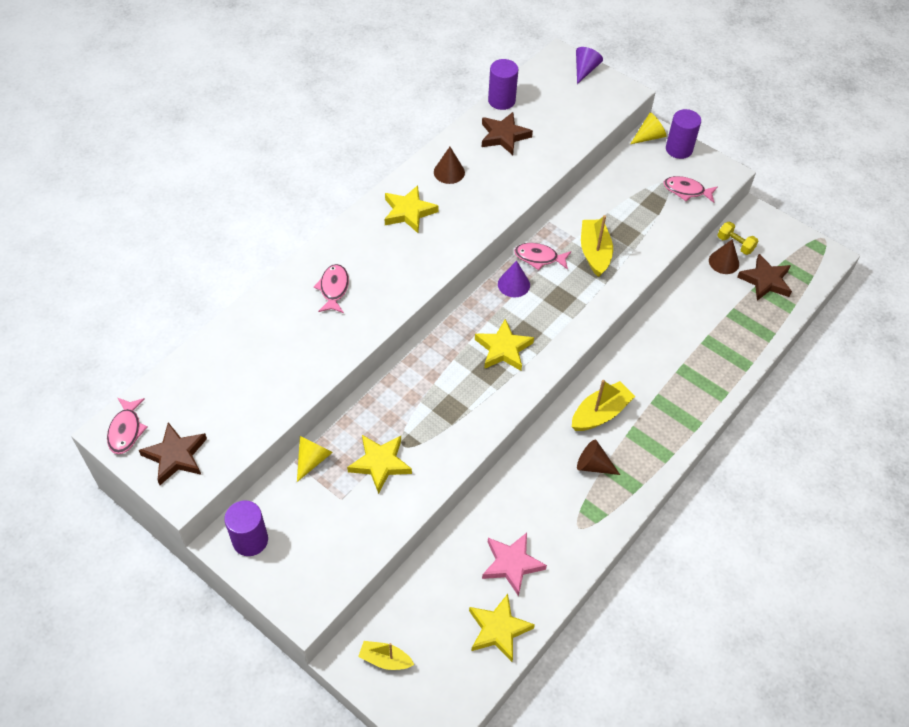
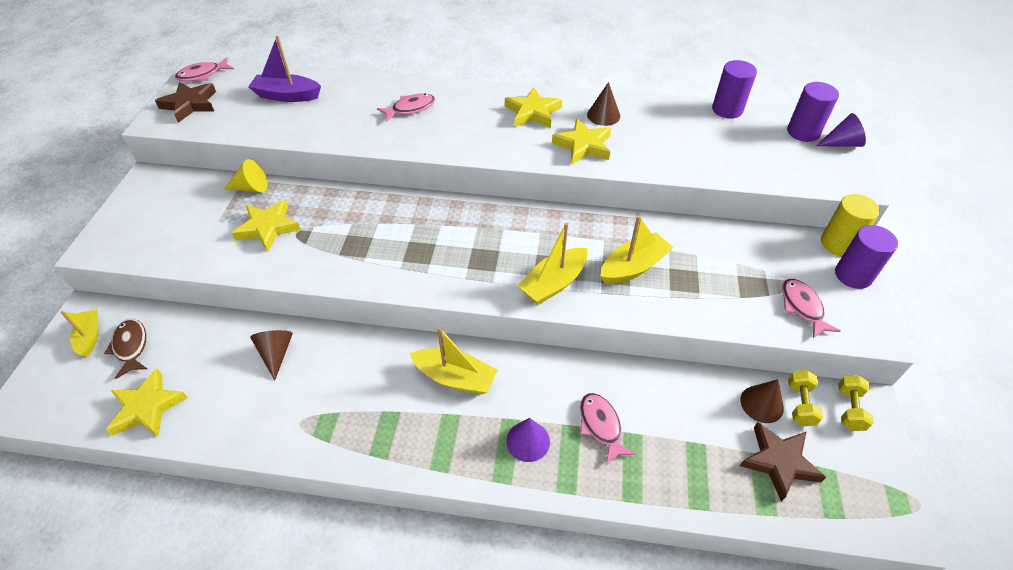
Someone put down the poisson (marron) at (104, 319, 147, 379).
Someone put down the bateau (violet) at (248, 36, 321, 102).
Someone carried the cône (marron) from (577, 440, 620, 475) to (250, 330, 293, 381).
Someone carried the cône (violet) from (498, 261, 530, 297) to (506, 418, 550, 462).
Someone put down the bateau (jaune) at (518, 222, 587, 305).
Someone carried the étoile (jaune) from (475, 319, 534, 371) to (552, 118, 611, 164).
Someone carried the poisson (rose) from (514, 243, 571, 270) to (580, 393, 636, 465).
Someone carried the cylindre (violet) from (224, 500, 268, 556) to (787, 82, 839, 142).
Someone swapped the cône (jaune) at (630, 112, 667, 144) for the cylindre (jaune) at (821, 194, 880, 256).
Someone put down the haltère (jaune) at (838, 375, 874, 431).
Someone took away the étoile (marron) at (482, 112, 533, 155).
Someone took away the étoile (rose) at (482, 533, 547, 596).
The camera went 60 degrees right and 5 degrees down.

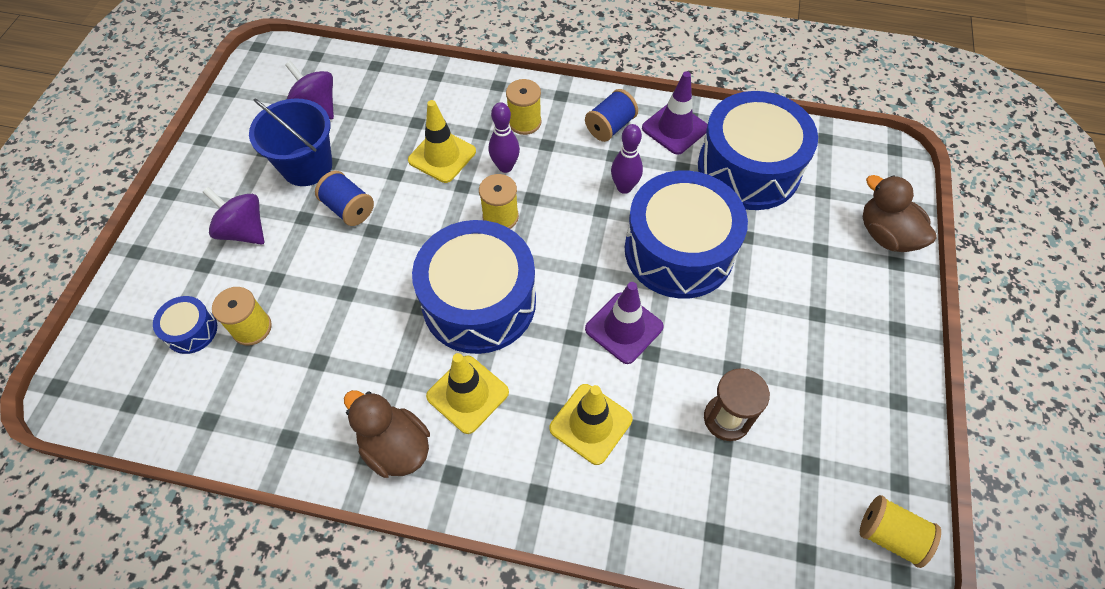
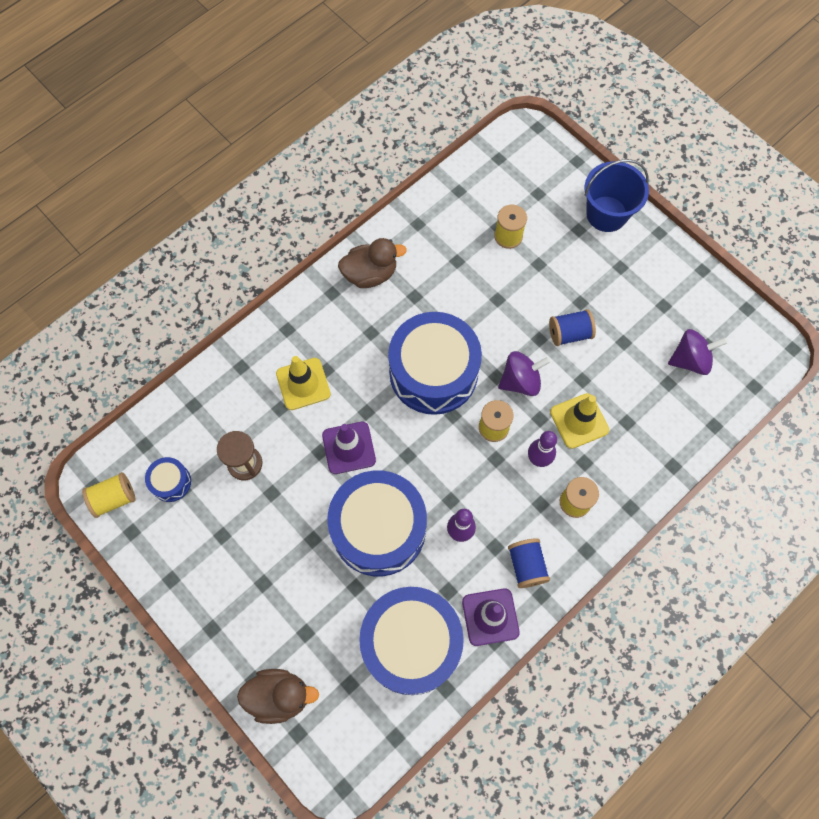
Someone carried the tambour (bleu) from (153, 296, 217, 354) to (145, 457, 191, 502).
Someone carried the toupie (violet) from (203, 187, 264, 245) to (498, 351, 551, 396).
Someone carried the seau (bleu) from (249, 98, 332, 186) to (585, 159, 649, 232).
Someone took away the cône de chantier (jaune) at (426, 353, 509, 434).
The camera went 125 degrees right and 10 degrees up.

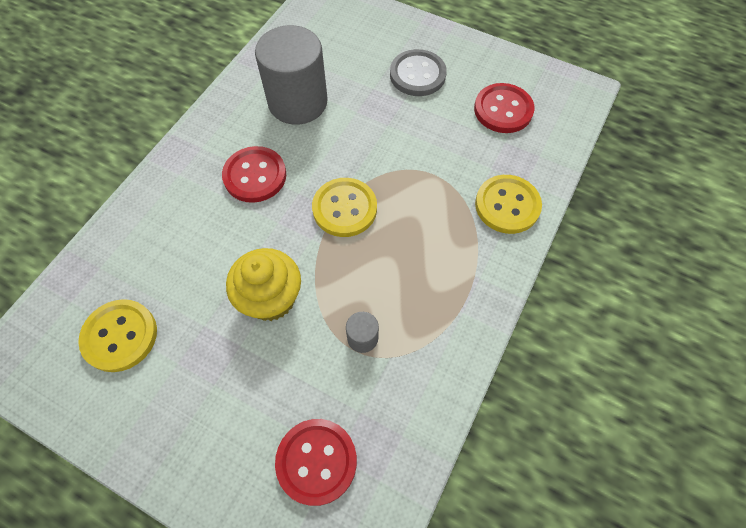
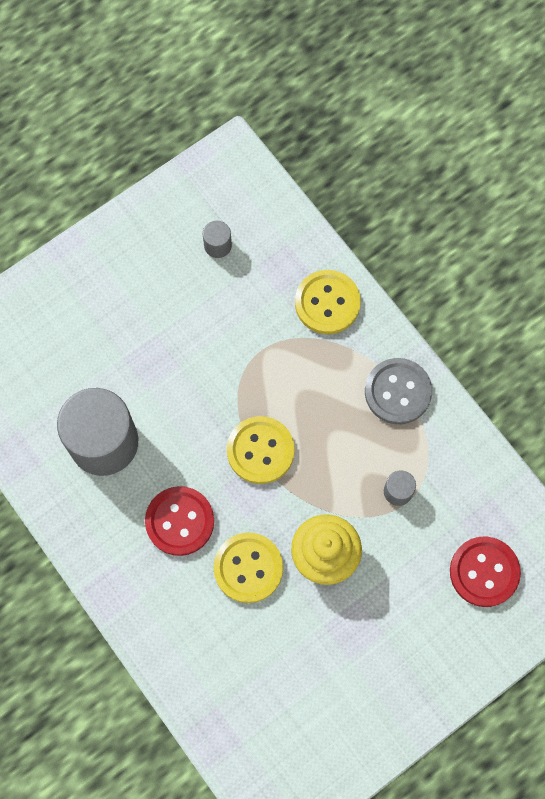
Someone swapped the bouton (rouge) at (474, 83, 534, 133) for the cylindre (gris) at (203, 221, 232, 258).
Someone carried the bouton (jaune) from (78, 299, 157, 372) to (213, 533, 283, 603).
Someone carried the bouton (gris) from (390, 49, 447, 96) to (365, 358, 432, 424).
The camera went 65 degrees left and 10 degrees up.

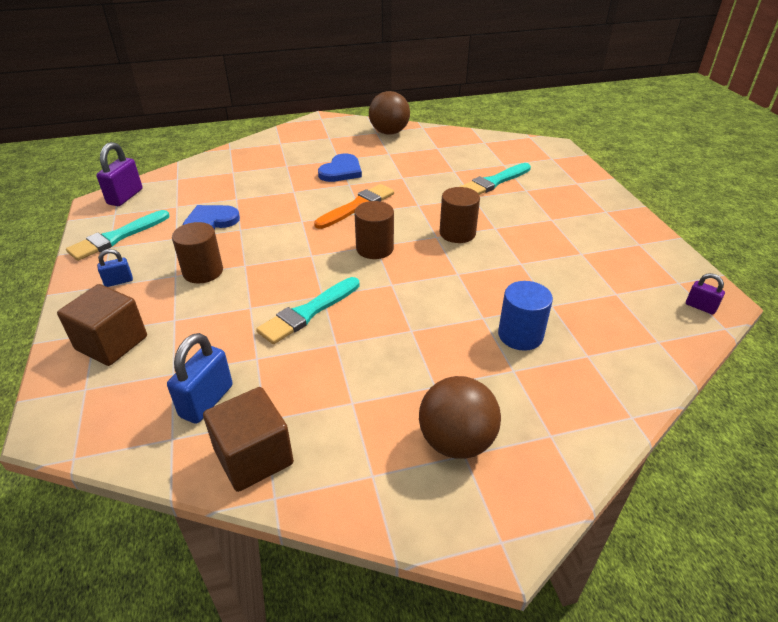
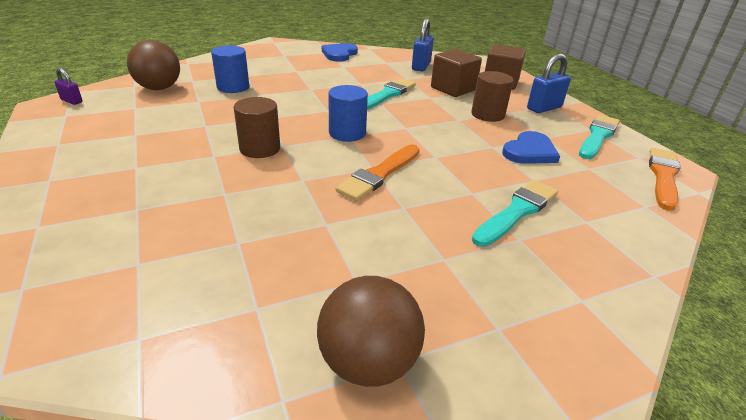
Someone carried the balle (marron) from (419, 376, 501, 459) to (127, 40, 180, 90).
Someone carried the cœur (bleu) from (318, 153, 362, 182) to (322, 43, 358, 61).
Someone repainted the cylindre (marron) at (354, 201, 394, 259), which became the cylindre (bleu) at (328, 85, 368, 142).
Someone carried the cube (marron) from (203, 387, 294, 492) to (431, 49, 482, 97).
Someone carried the pinceau (turquoise) from (459, 163, 531, 195) to (472, 180, 558, 247).
Someone scaled the cadenas (bleu) at (97, 249, 133, 287) by 1.77.
Someone swapped the cadenas (violet) at (96, 142, 142, 206) for the pinceau (orange) at (649, 148, 680, 211).
The camera went 170 degrees right and 5 degrees down.

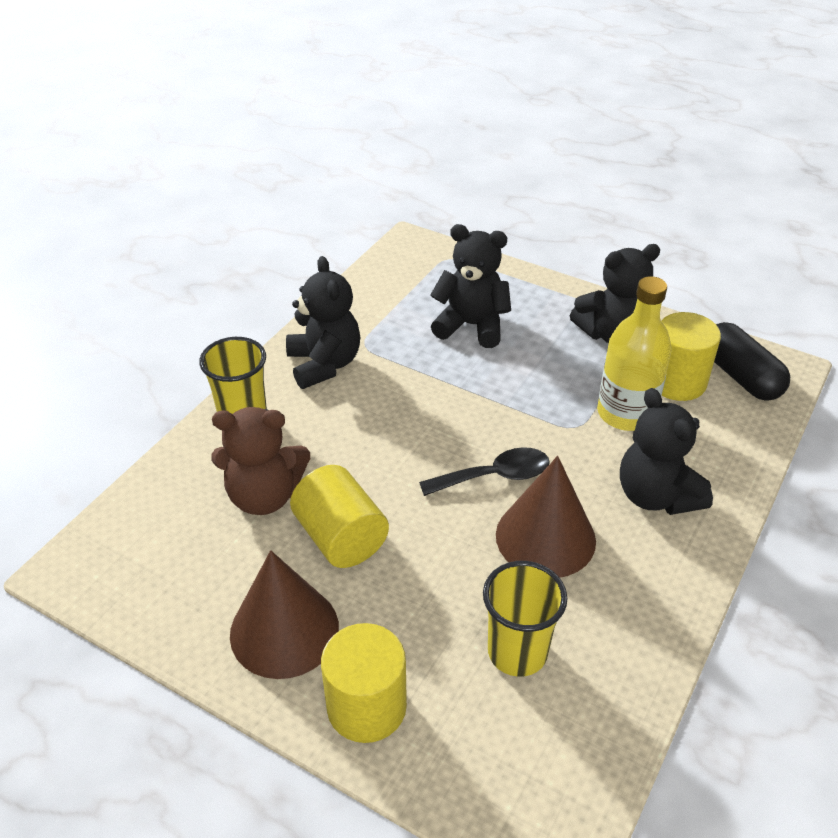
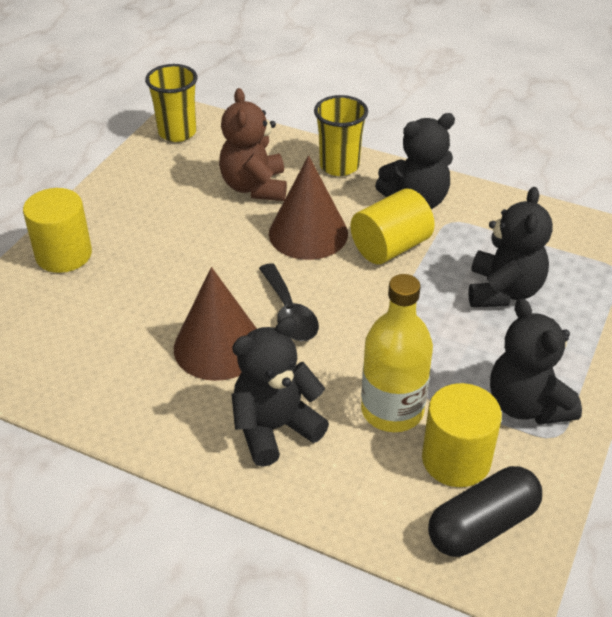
Someone carried the gobelet (jaune) from (483, 561, 568, 677) to (145, 64, 197, 142).
Someone carried the cône (marron) from (230, 550, 339, 679) to (269, 155, 348, 260).
Someone carried the cylindre (jaune) from (290, 465, 389, 568) to (350, 189, 435, 264).
The camera went 85 degrees right and 0 degrees up.

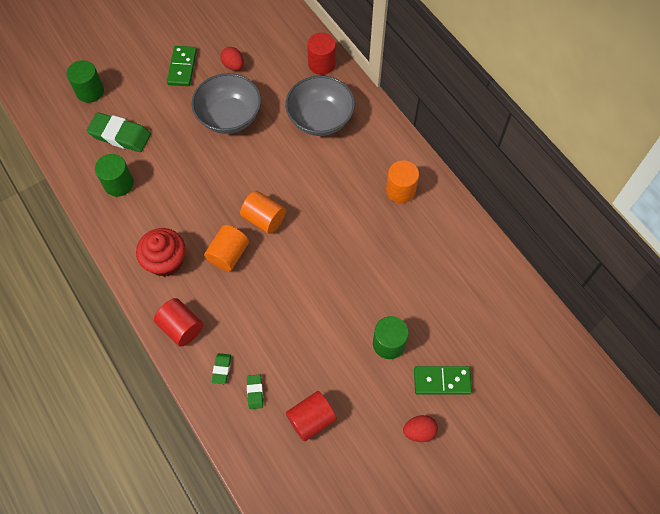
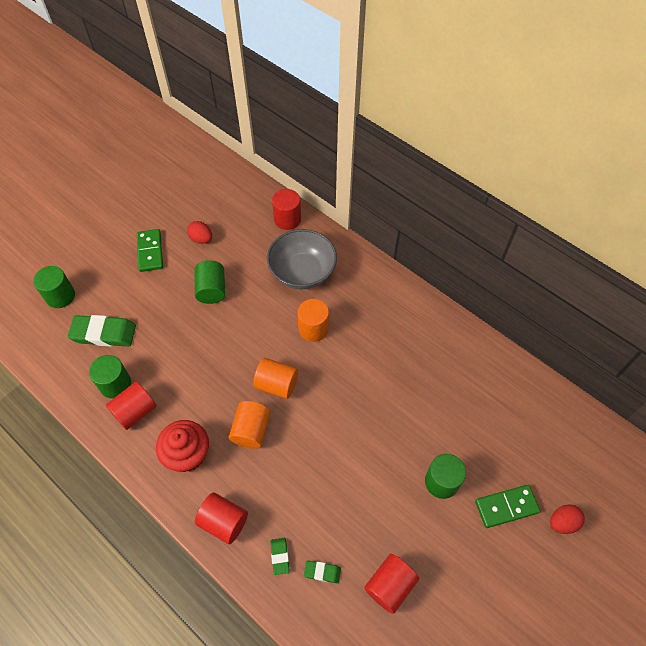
Someone put down the cylindre (rouge) at (106, 382, 156, 430).
Someone swapped the bol (gris) at (192, 73, 261, 134) for the cylindre (vert) at (194, 260, 225, 304).
Someone carried the cylindre (orange) from (386, 160, 419, 203) to (298, 299, 329, 342).
Someone rotated the gomme (vert) at (247, 374, 263, 409) by 60 degrees counterclockwise.
Someone carried the œuf (rouge) from (403, 415, 438, 442) to (550, 504, 585, 534).
The camera went 15 degrees left and 5 degrees down.

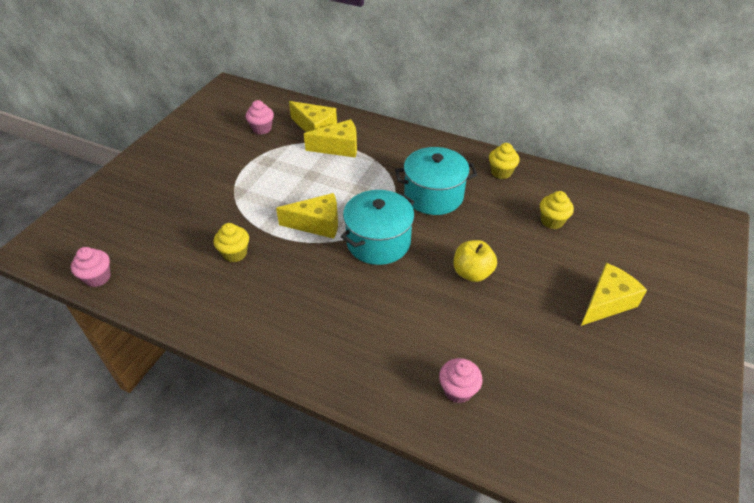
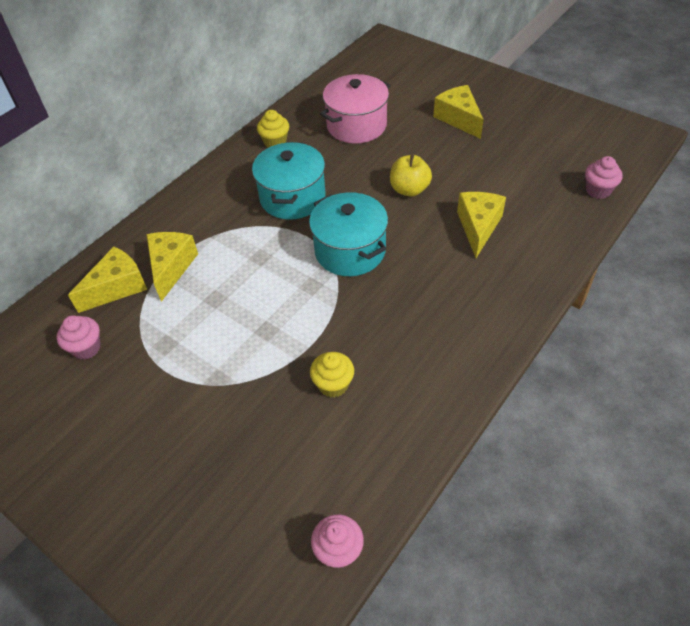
Someone swapped the muffin (jaune) at (540, 191, 574, 229) for the marmite (rose) at (320, 74, 391, 144).
Someone carried the fromage (jaune) from (276, 193, 338, 239) to (457, 192, 506, 258).
Someone carried the muffin (rose) from (439, 358, 483, 403) to (585, 156, 623, 199).
The camera went 75 degrees left and 5 degrees up.

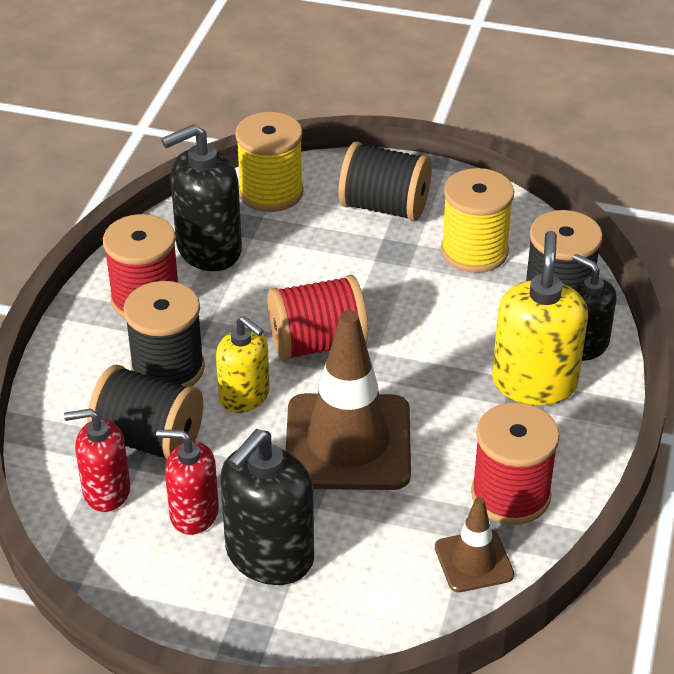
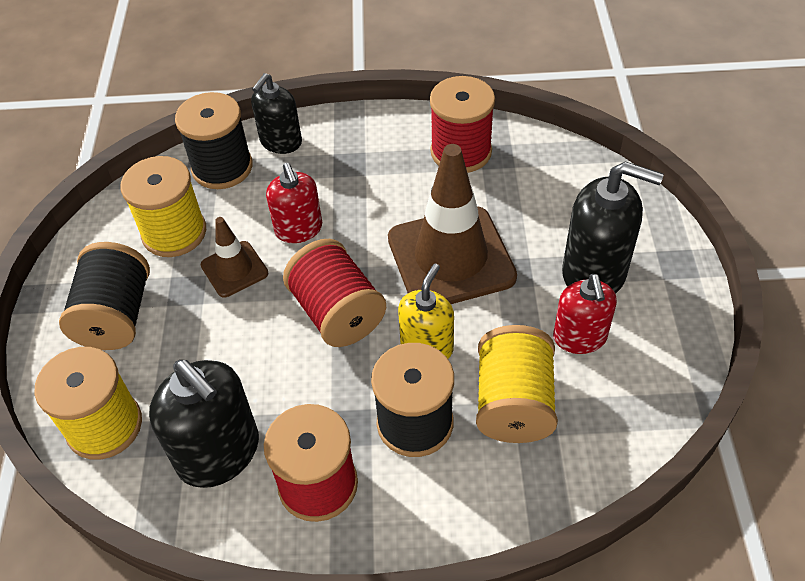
Someone carried the cône de chantier (marron) from (435, 497, 514, 592) to (200, 217, 268, 297).
Someone carried the distributeur de savon (rouge) from (64, 409, 130, 512) to (266, 163, 322, 243).
Someone repainted the bobine (noir) at (87, 365, 204, 459), which became the bobine (jaune) at (476, 325, 558, 443).
Someone took away the distributeur de savon (jaune) at (492, 231, 588, 405).
The camera went 105 degrees left and 10 degrees up.

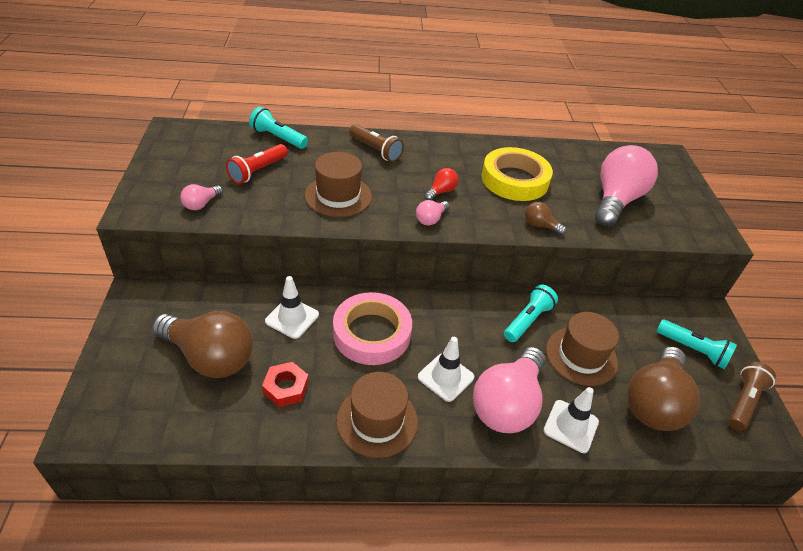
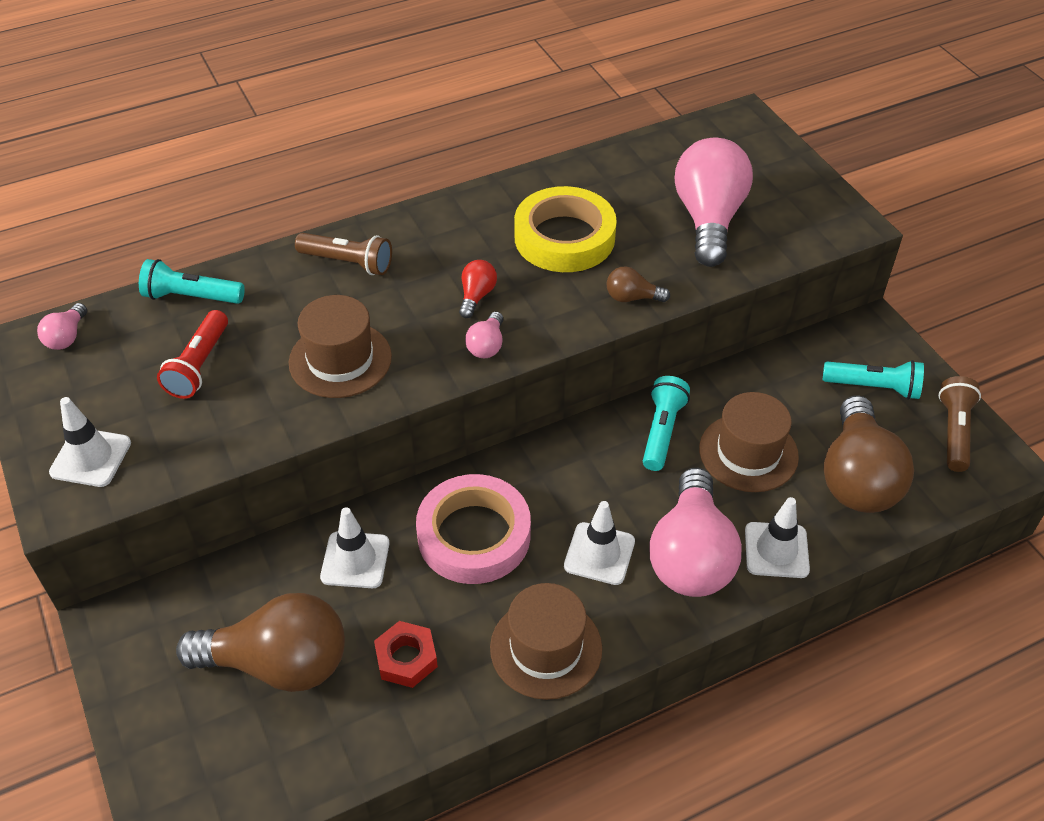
Someone carried the ampoule (rose) from (180, 184, 223, 210) to (37, 303, 87, 350).
Someone put down the cône de chantier (blanc) at (49, 397, 131, 487).
The camera went 20 degrees left and 5 degrees up.

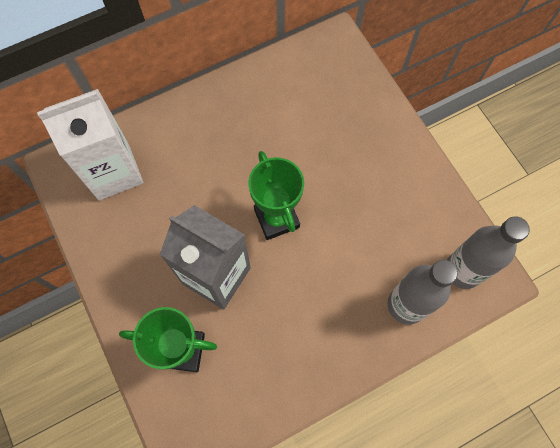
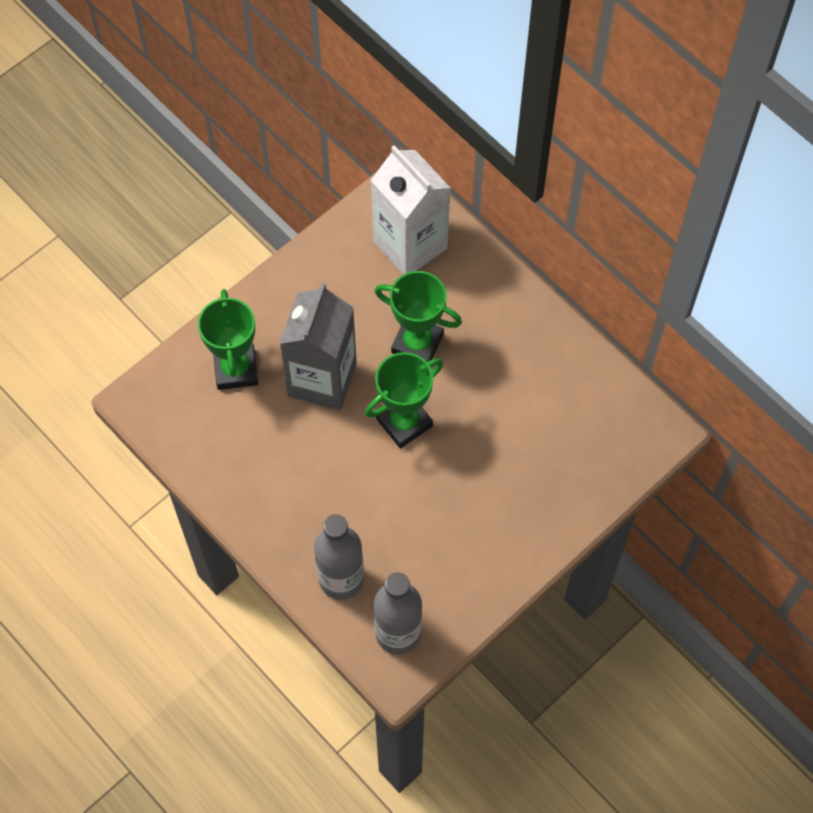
Someone put down the trophée (vert) at (375, 271, 462, 362).
The camera went 75 degrees right and 5 degrees down.

